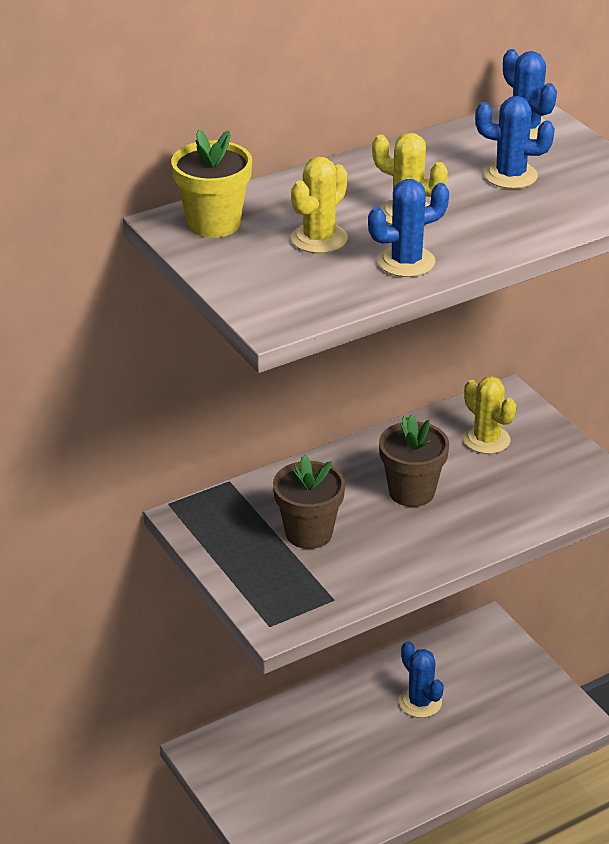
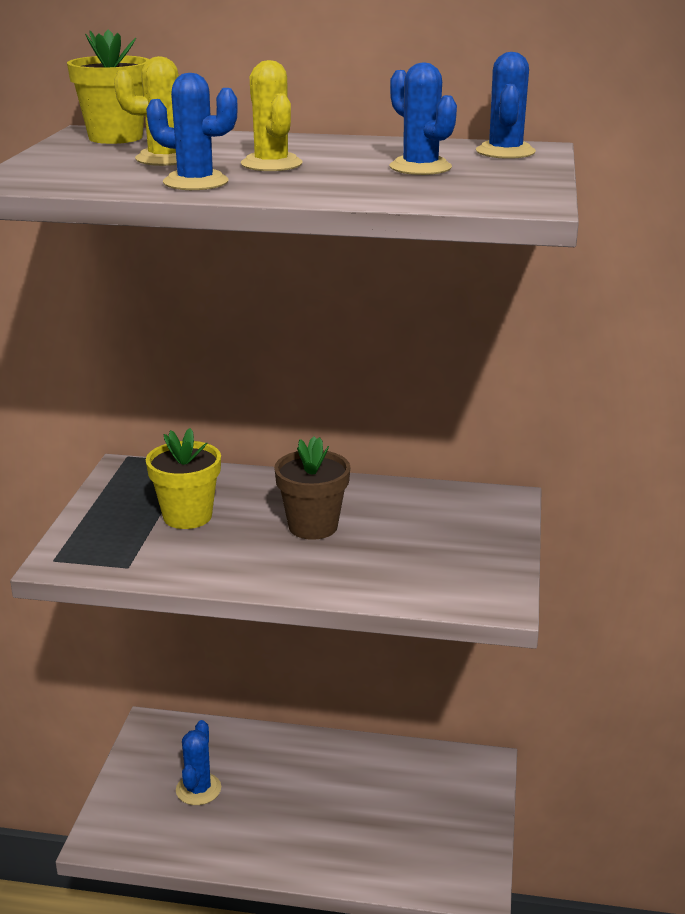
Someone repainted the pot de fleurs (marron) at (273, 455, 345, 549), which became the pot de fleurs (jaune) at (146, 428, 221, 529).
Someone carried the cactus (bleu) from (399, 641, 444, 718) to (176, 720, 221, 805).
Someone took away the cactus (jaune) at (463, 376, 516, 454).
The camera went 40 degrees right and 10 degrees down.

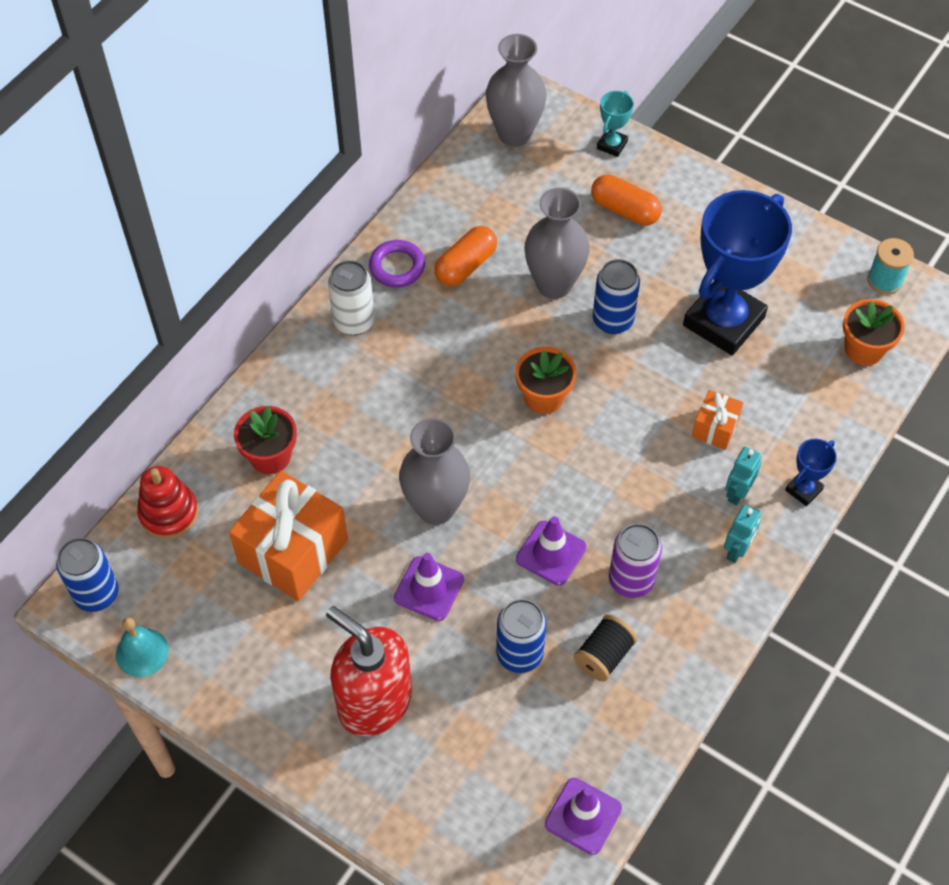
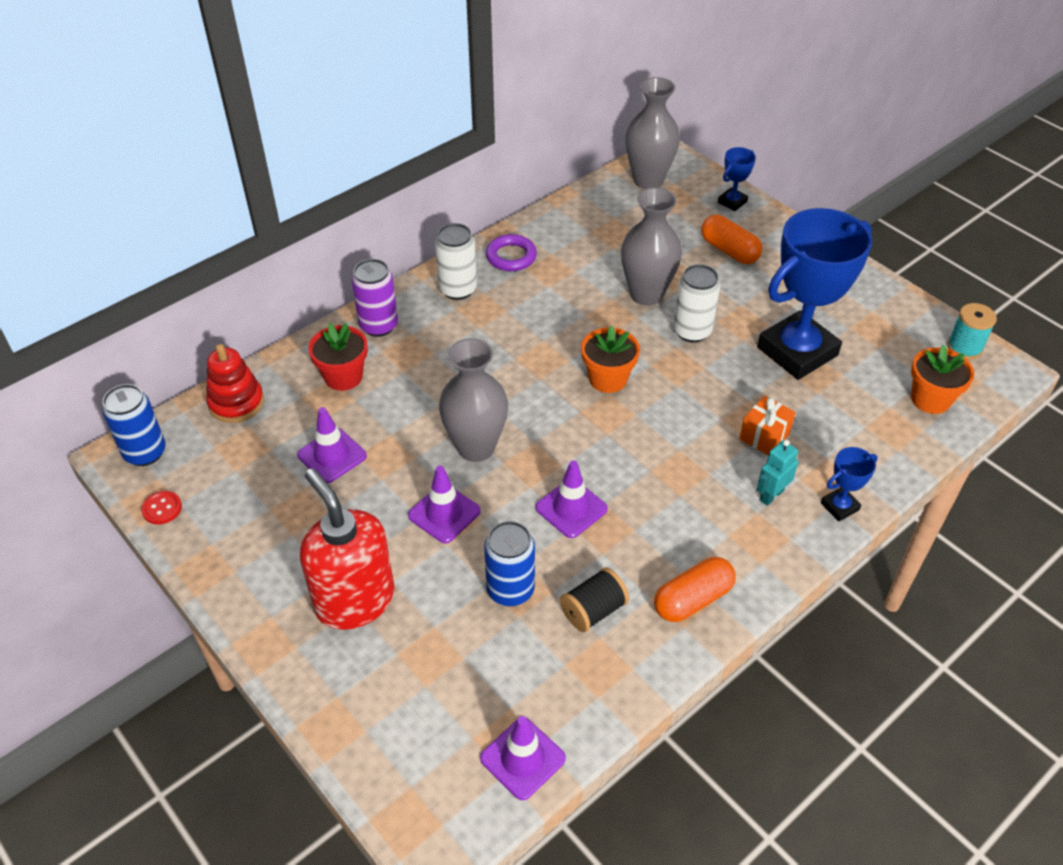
Someone swapped the cloche (turquoise) at (116, 617, 169, 677) for the bouton (rouge) at (141, 491, 182, 525).
Someone swapped the cadeau (orange) at (229, 470, 348, 601) for the cône de chantier (violet) at (297, 407, 367, 483).
Someone carried the canette (violet) from (609, 524, 662, 598) to (352, 259, 398, 337).
Someone carried the gélule (orange) from (434, 226, 497, 286) to (654, 557, 736, 622).
Someone repainted the canette (bleu) at (593, 259, 640, 334), which became the canette (blanc) at (673, 264, 720, 343).
Someone repainted the trophée (turquoise) at (597, 91, 634, 157), which became the trophée (bleu) at (718, 147, 756, 211).
Someone took away the robot (turquoise) at (724, 505, 761, 563).
The camera went 15 degrees right and 10 degrees down.

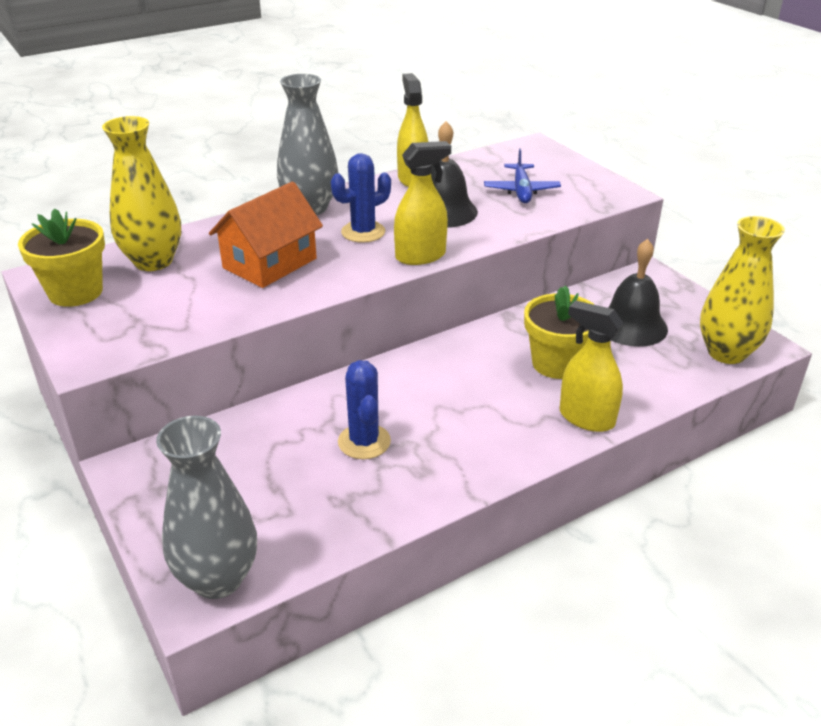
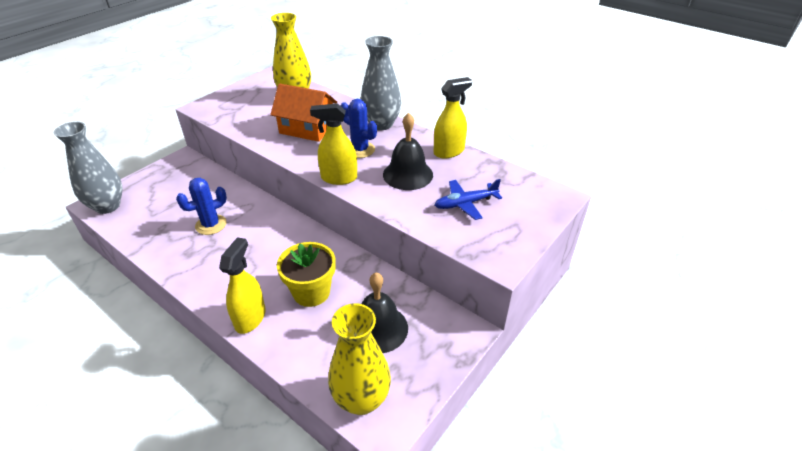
Someone rotated the vaporisateur (jaune) at (394, 141, 451, 265) by 135 degrees clockwise.
Someone took away the pot de fleurs (jaune) at (18, 208, 105, 307).
The camera went 70 degrees right and 5 degrees up.

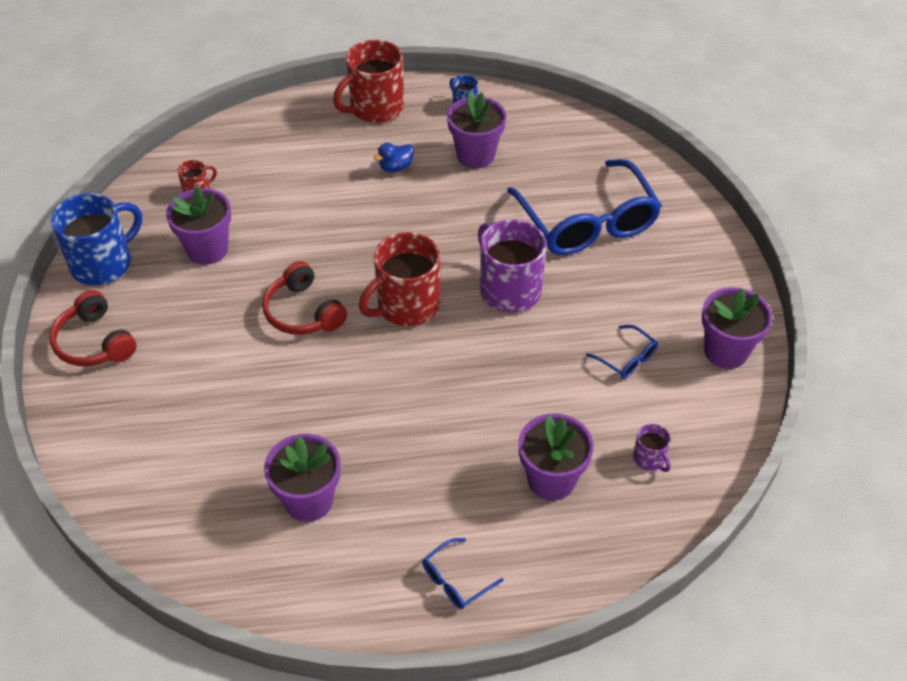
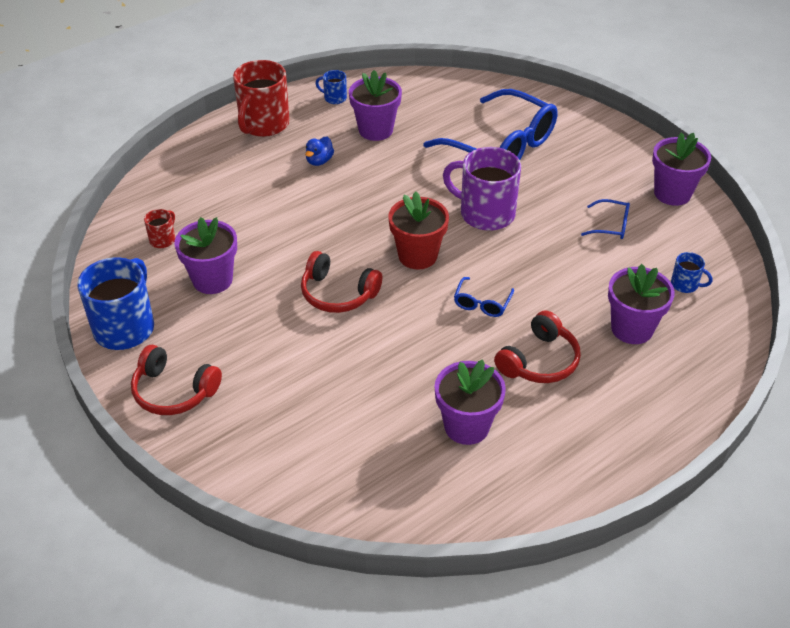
Someone swapped the tasse (rouge) at (359, 232, 440, 326) for the pot de fleurs (rouge) at (388, 191, 449, 269).
Someone carried the lunettes (bleu) from (422, 538, 504, 609) to (454, 277, 514, 317).
Someone put down the casque audio (rouge) at (494, 310, 581, 383).
Someone repainted the tasse (violet) at (633, 424, 671, 472), which became the tasse (bleu) at (671, 252, 713, 293).
The camera went 30 degrees left and 5 degrees down.

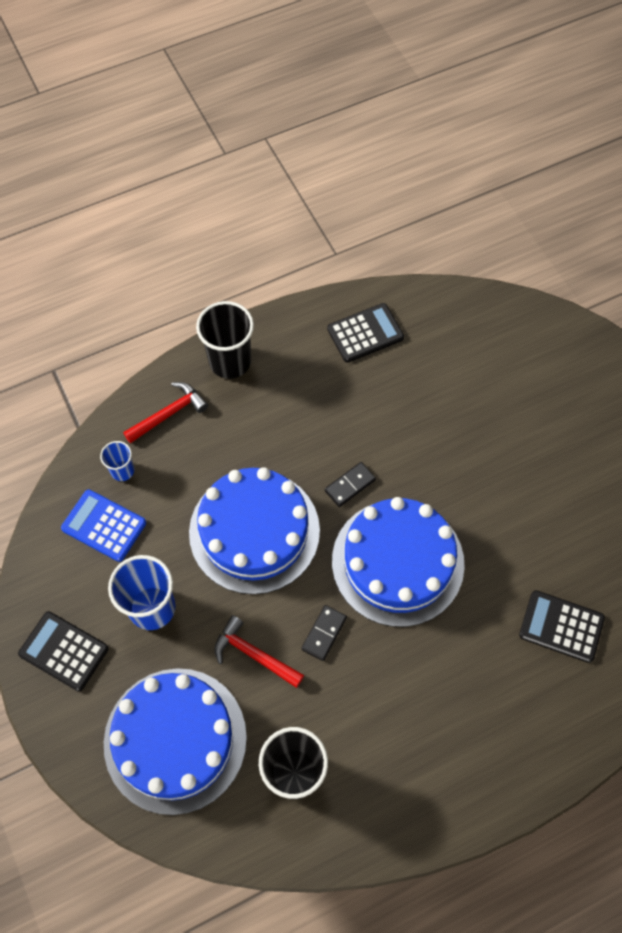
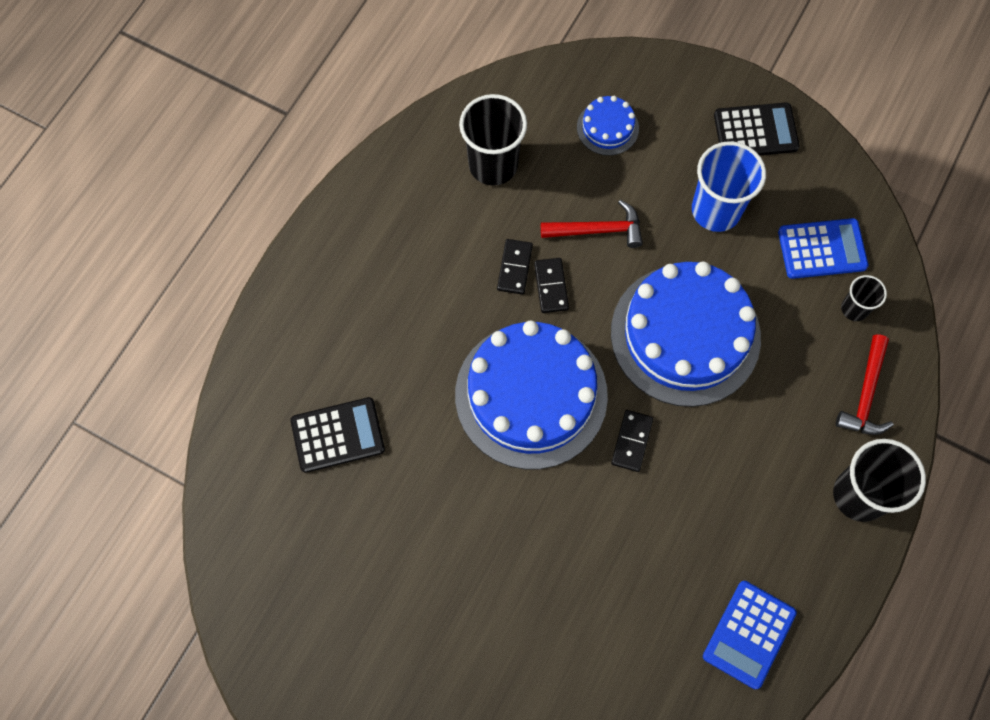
Someone put down the domino (noir) at (497, 239, 533, 295).
Someone scaled the gâteau (bleu) at (104, 668, 247, 815) by 0.44.
Someone repainted the calculatrice (noir) at (327, 303, 404, 363), which became the calculatrice (bleu) at (703, 581, 797, 689).
Someone repainted the gobelet (bleu) at (100, 441, 134, 481), which became the gobelet (noir) at (841, 275, 887, 321).
The camera went 145 degrees right and 5 degrees up.

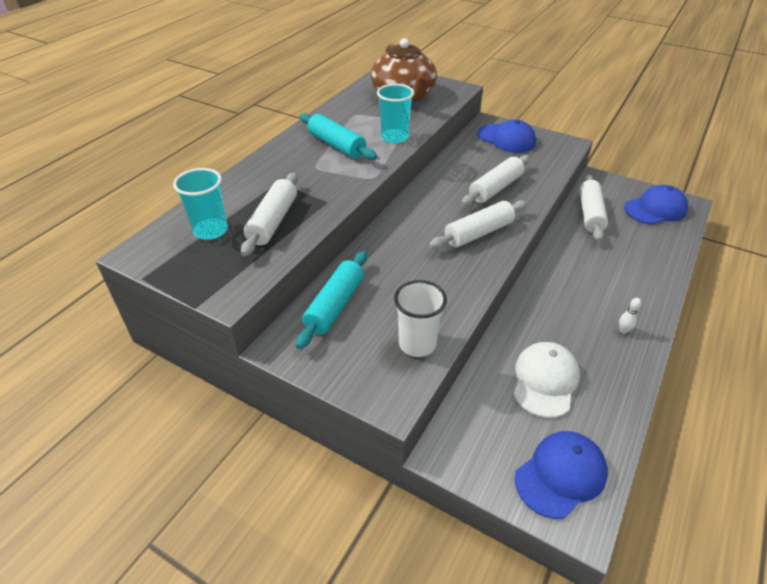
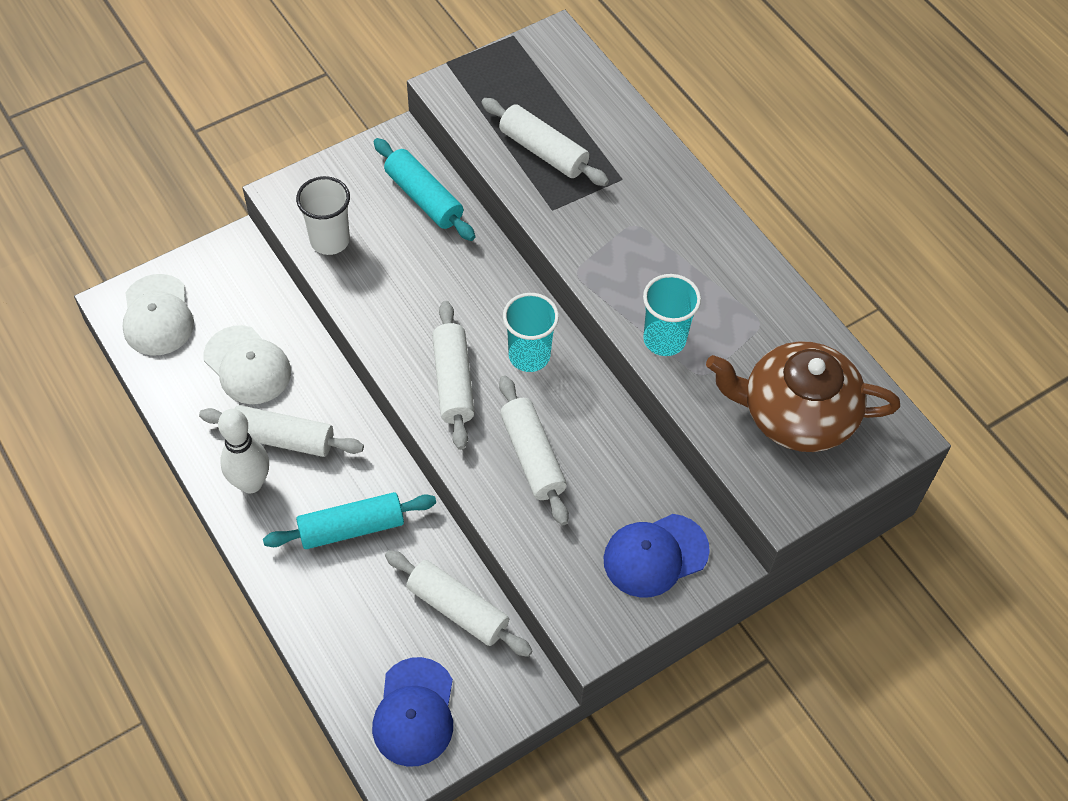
Someone repainted the casquette (bleu) at (515, 431, 608, 519), which became the casquette (blanc) at (122, 274, 194, 356).
Someone put down the rouleau à pâtisserie (blanc) at (199, 405, 364, 457).
Someone scaled the quille (blanc) at (619, 298, 641, 334) by 2.37.
Someone carried the rouleau à pâtisserie (turquoise) from (300, 113, 377, 160) to (263, 492, 436, 549).
Someone carried the gobelet (turquoise) from (173, 168, 228, 240) to (503, 293, 559, 372).
The camera went 115 degrees right and 15 degrees up.

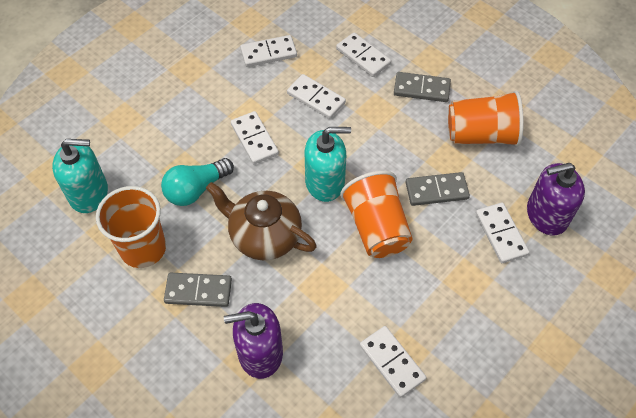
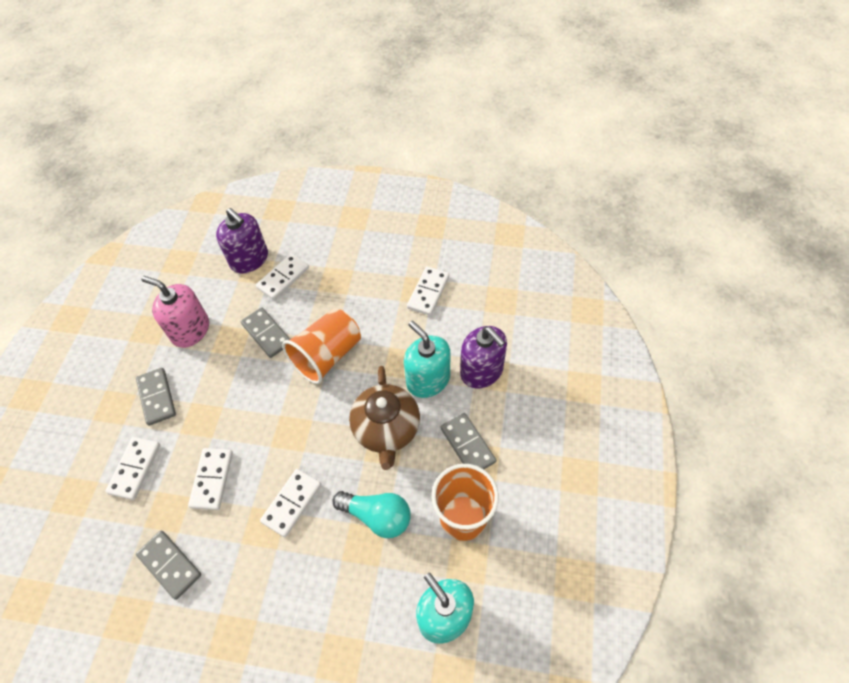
Someone repainted the domino (blanc) at (240, 35, 297, 67), which became the domino (gris) at (136, 531, 201, 600).
Someone swapped the gobelet (orange) at (448, 91, 524, 147) for the distributeur de savon (rose) at (141, 276, 209, 348).
Someone carried the distributeur de savon (turquoise) from (305, 127, 351, 202) to (404, 321, 450, 398).
The camera went 120 degrees left and 0 degrees up.

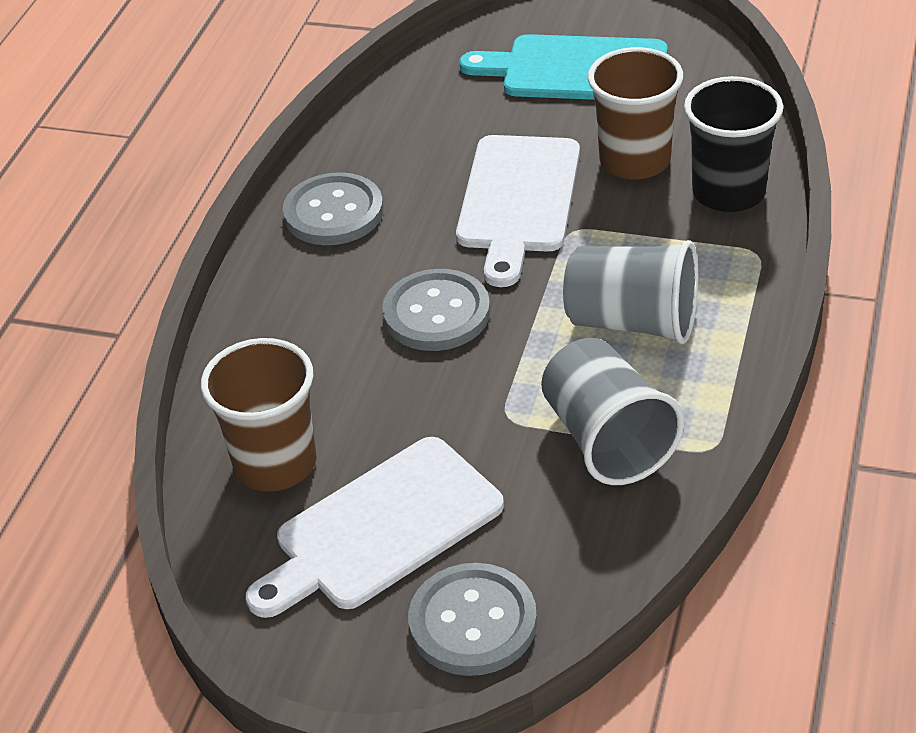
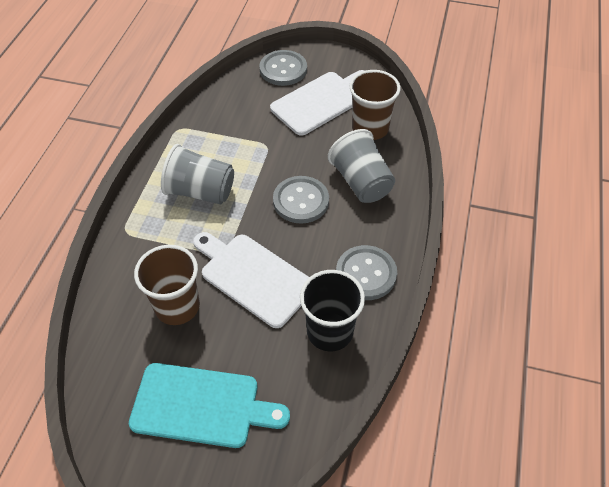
Someone rotated the planche à découper (blanc) at (456, 135, 580, 287) by 60 degrees counterclockwise.
Someone carried the gobelet (noir) from (684, 76, 783, 212) to (300, 270, 365, 352).
Someone carried the gobelet (gris) from (541, 338, 684, 485) to (328, 129, 395, 203).
The camera went 175 degrees right and 10 degrees up.

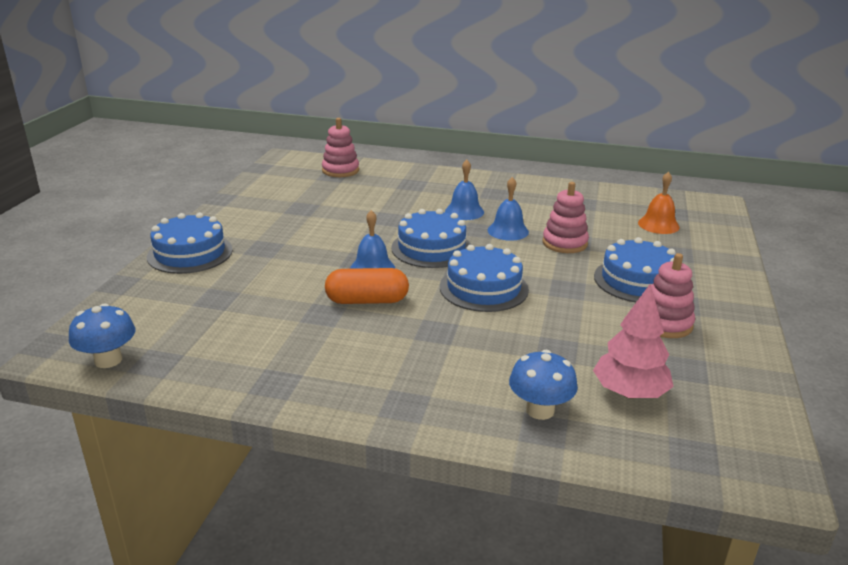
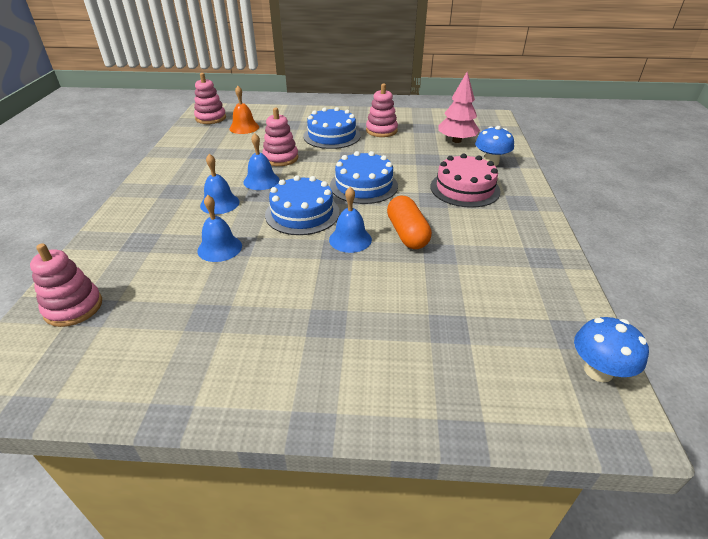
Someone put down the jouet à empiler (rose) at (194, 73, 226, 124).
Someone put down the cloche (bleu) at (197, 195, 242, 262).
Someone put down the gâteau (rose) at (430, 153, 501, 208).
Someone took away the gâteau (bleu) at (147, 212, 233, 274).
The camera went 100 degrees left and 10 degrees up.

